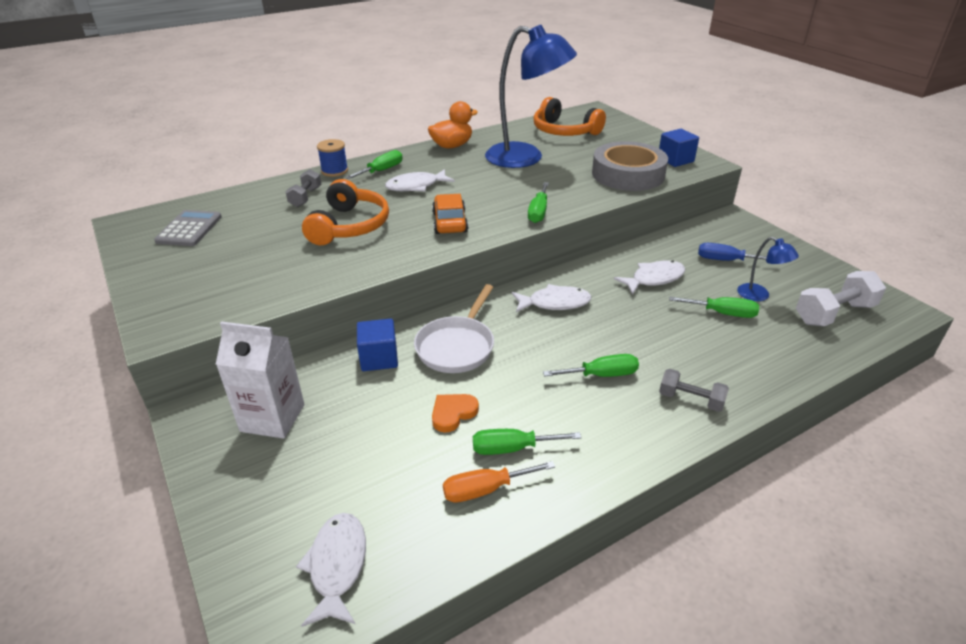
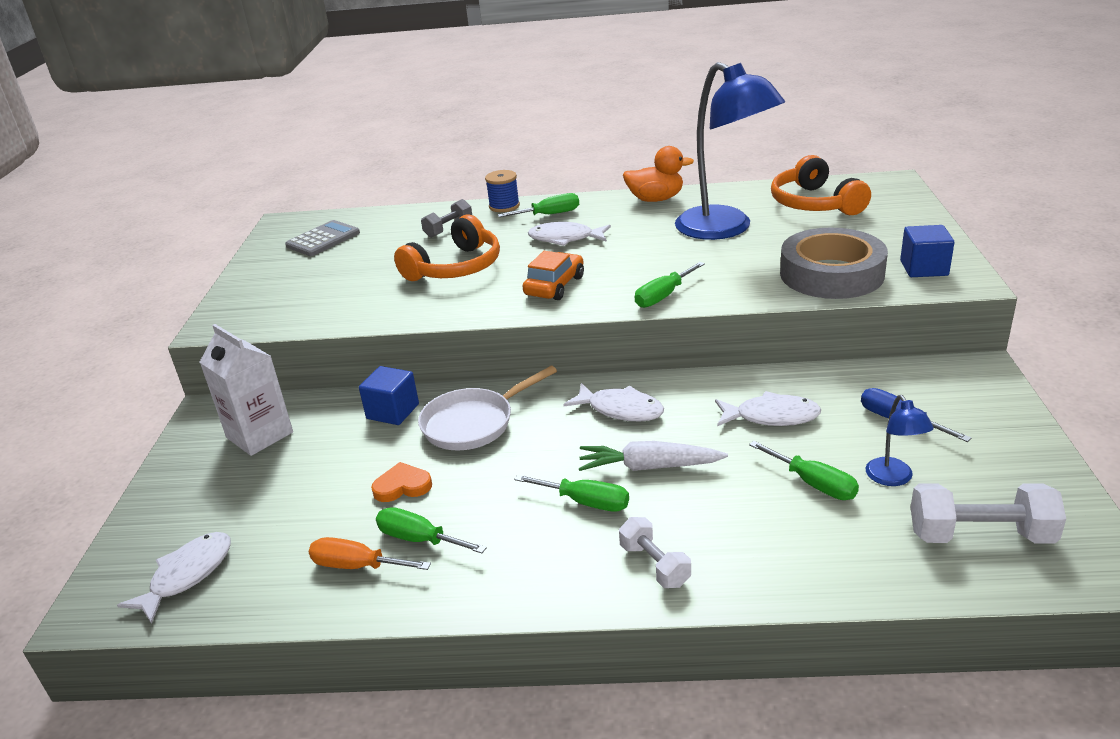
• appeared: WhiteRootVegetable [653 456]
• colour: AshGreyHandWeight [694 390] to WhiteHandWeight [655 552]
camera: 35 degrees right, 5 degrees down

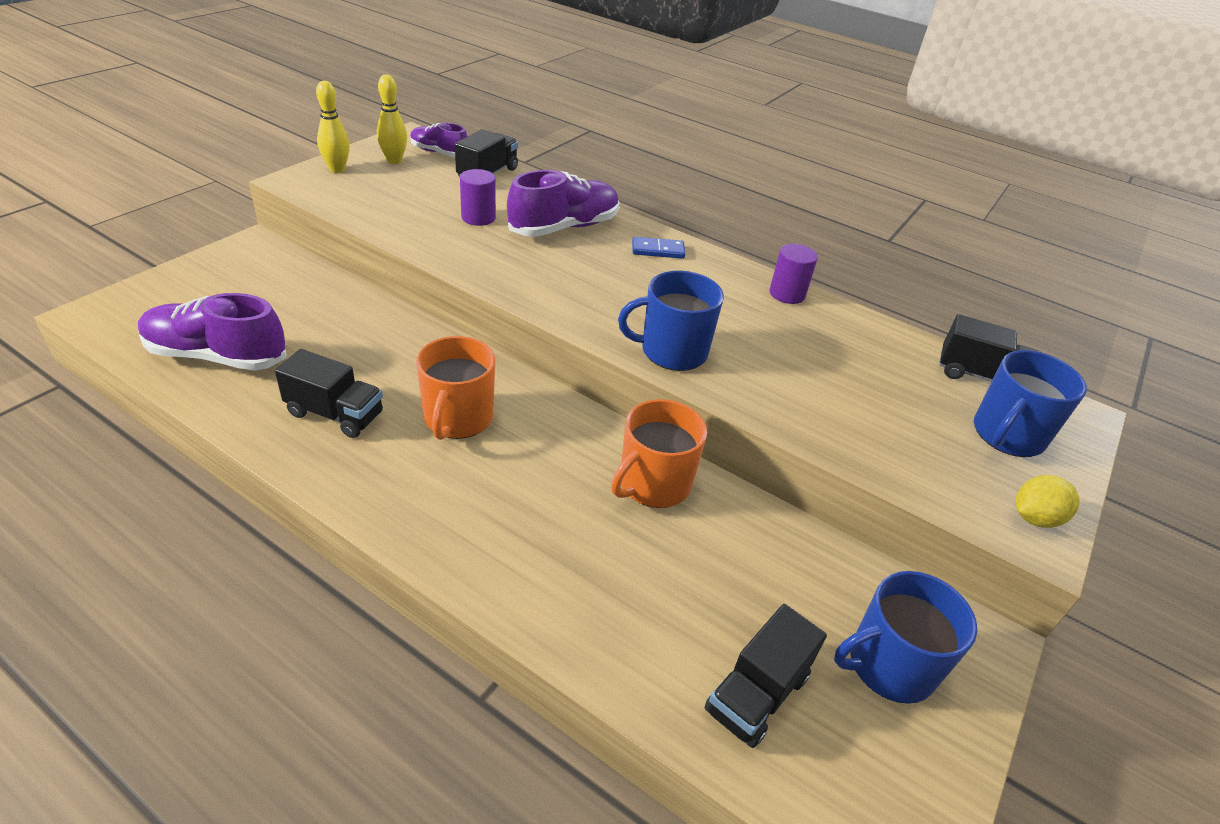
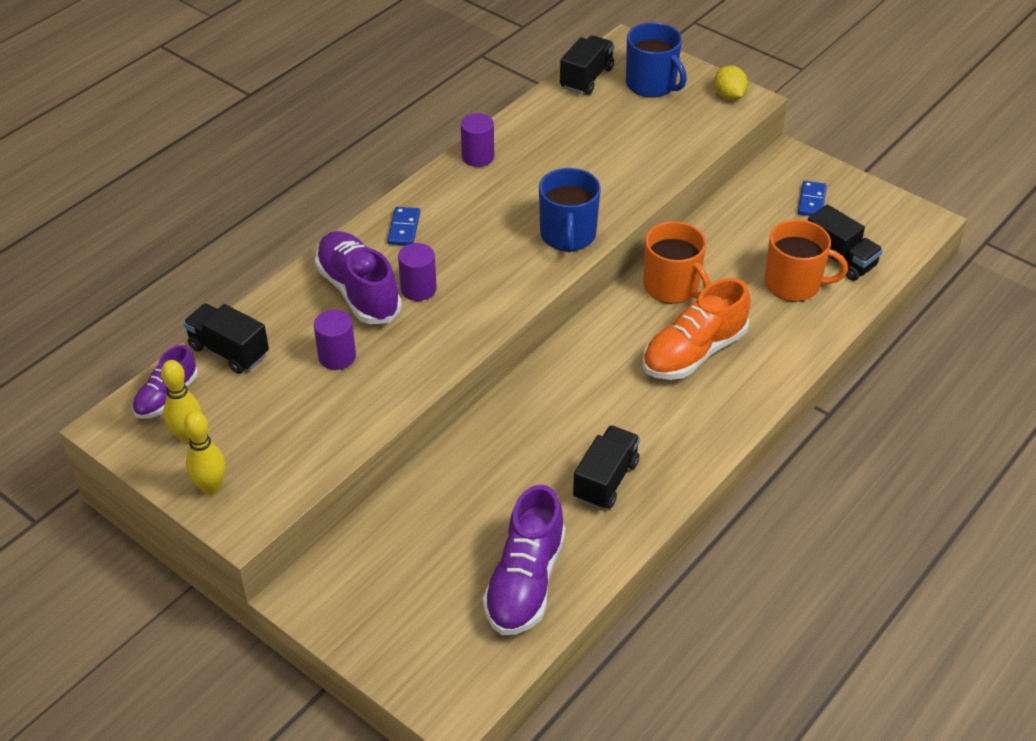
• appeared: VioletCylinderShape [417 272]
• appeared: OrangeColouredLaceUpShoe [696 329]
• relocated: OrangeColouredMug [455 388] to [806 260]
• exchanged: BlueMug [905 637] to BlueDominoTile [812 198]
camera: 80 degrees left, 5 degrees up

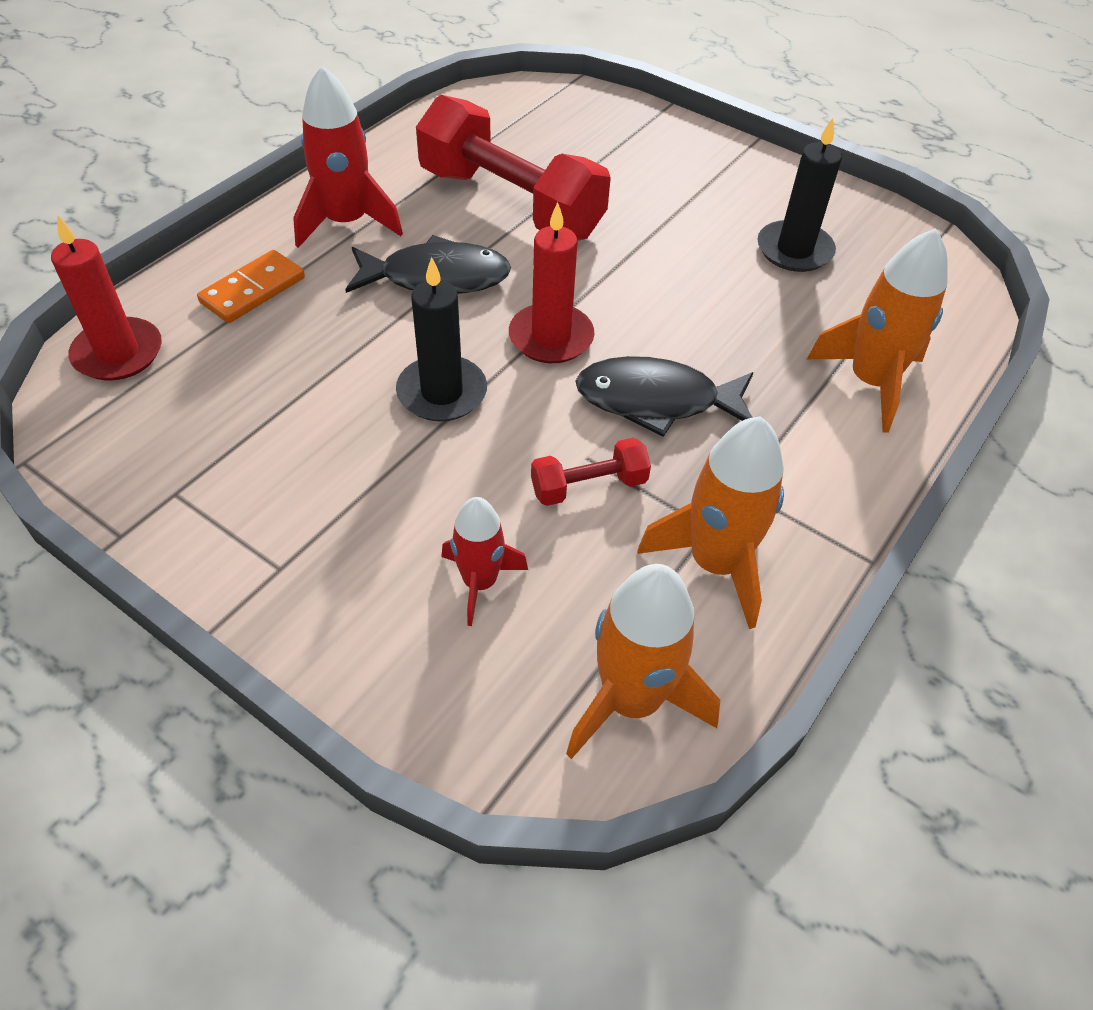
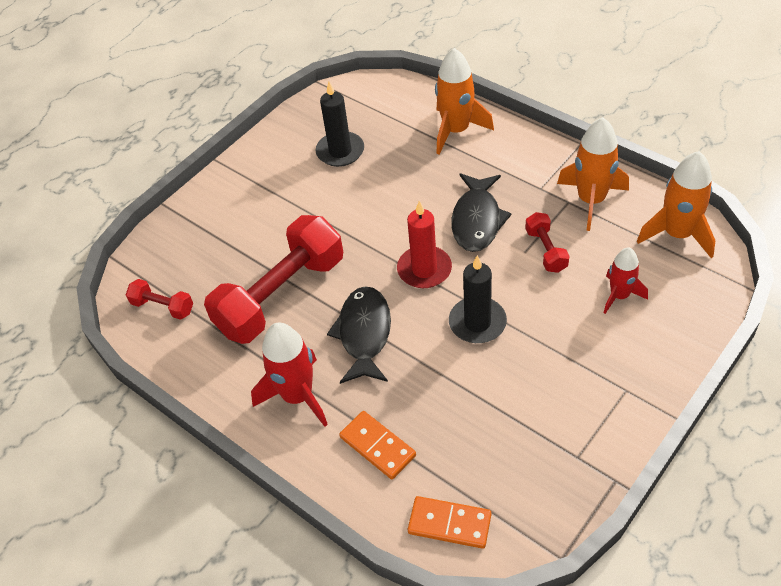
• appeared: ScarletHandWeight [159 299]
• exchanged: ScarletCandle [106 297] to OrangeColouredDominoTile [449 522]
camera: 80 degrees left, 0 degrees up

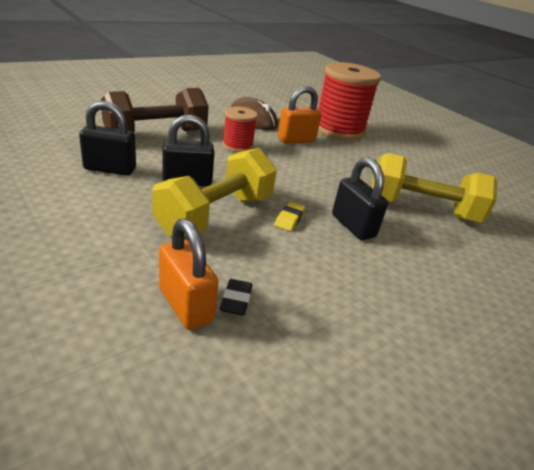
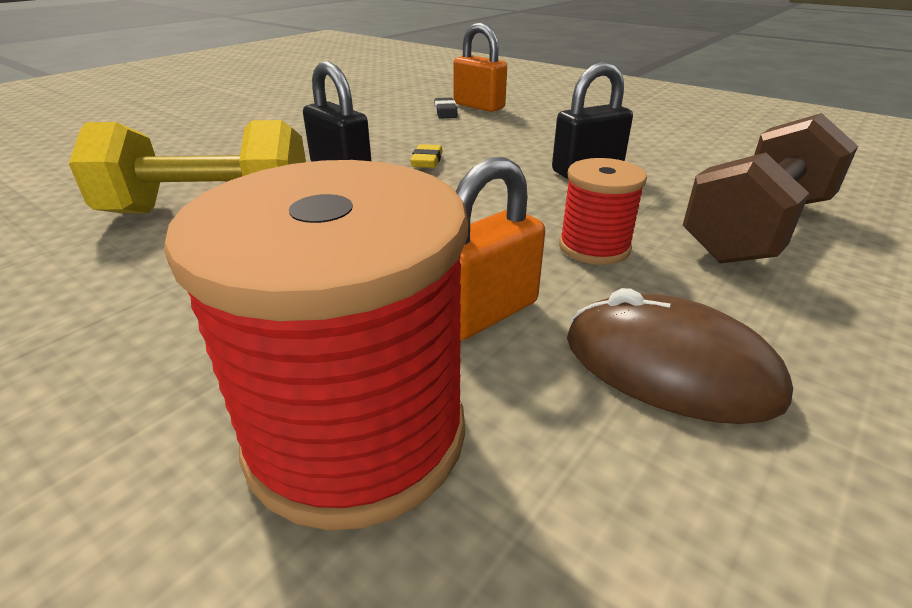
• missing: BlackPadlock [107 138]
• missing: YellowHandWeight [214 193]
camera: 170 degrees right, 0 degrees up

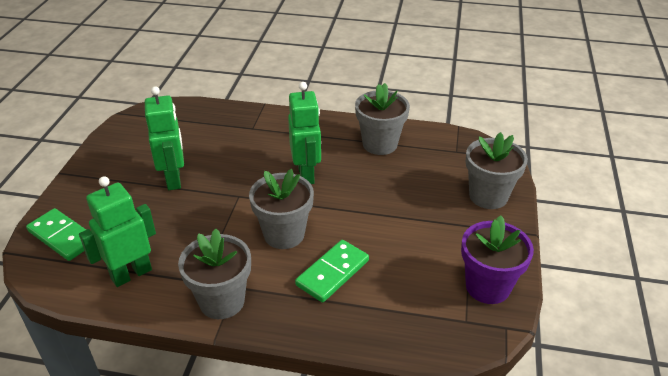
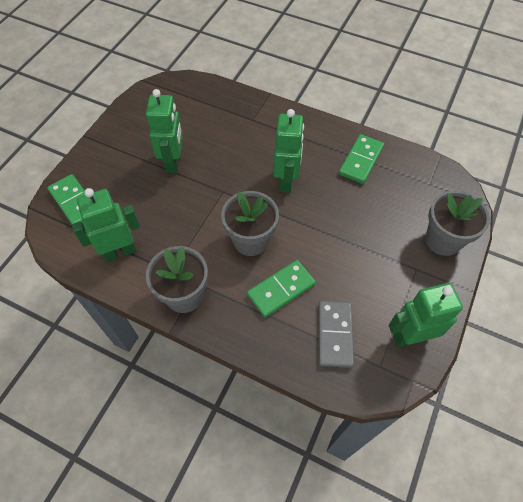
• appeared: AshGreyDominoTile [336 334]
• exchanged: AshGreyPlantPot [382 119] to GreenDominoTile [361 159]
• exchanged: VioletPlantPot [497 259] to GreenRobot [426 315]
camera: 15 degrees right, 20 degrees up

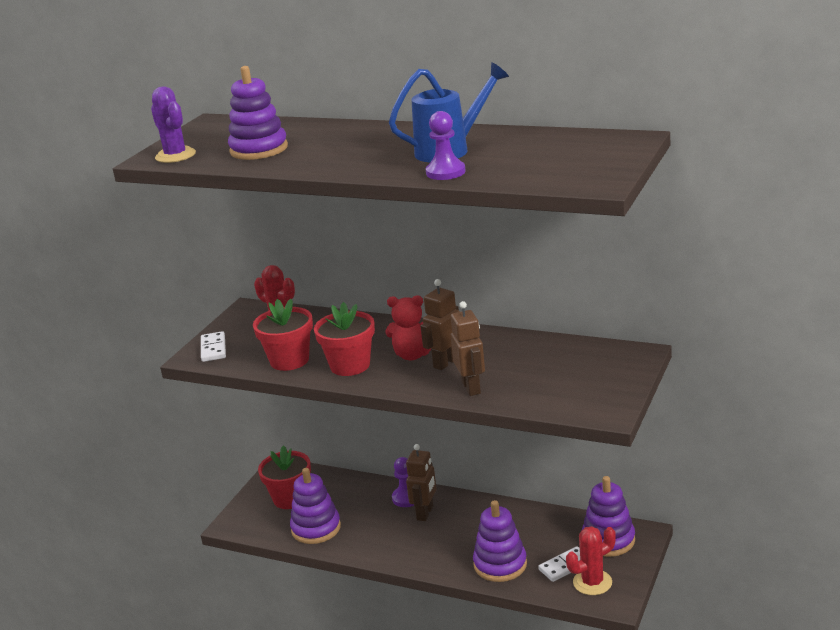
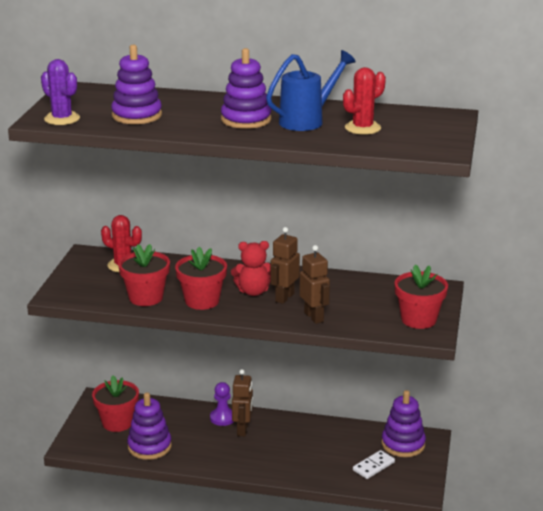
• relocated: VioletStackingToy [500 541] to [246 88]
• relocated: ScarletCactus [591 560] to [364 101]
• appeared: ScarletPlantPot [421 296]
• missing: WhiteDominoTile [213 346]
• missing: VioletGamePawn [446 145]
camera: 15 degrees left, 0 degrees up

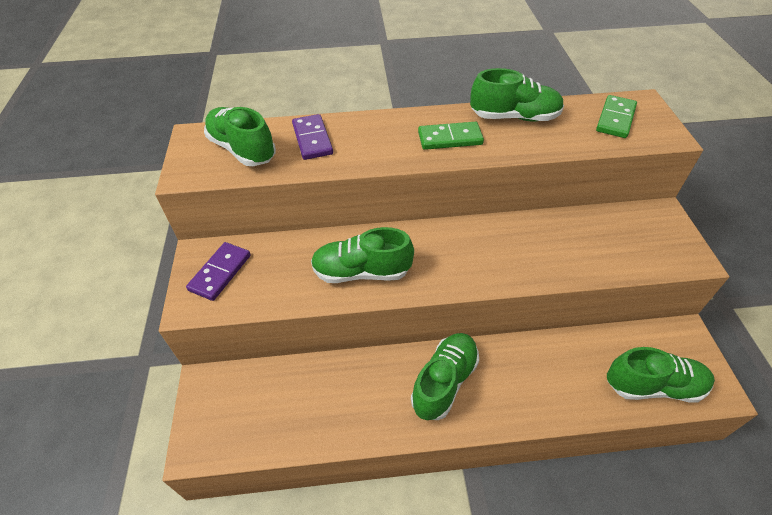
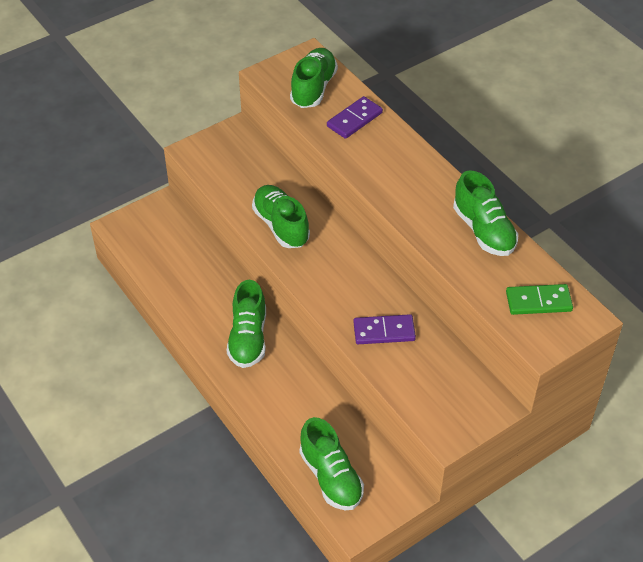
• spun: GreenLaceUpShoe [445 376] = [246 324] 90 degrees clockwise
• relocated: VioletDominoTile [218 271] to [384 329]
• missing: GreenDominoTile [451 136]
camera: 60 degrees right, 0 degrees up

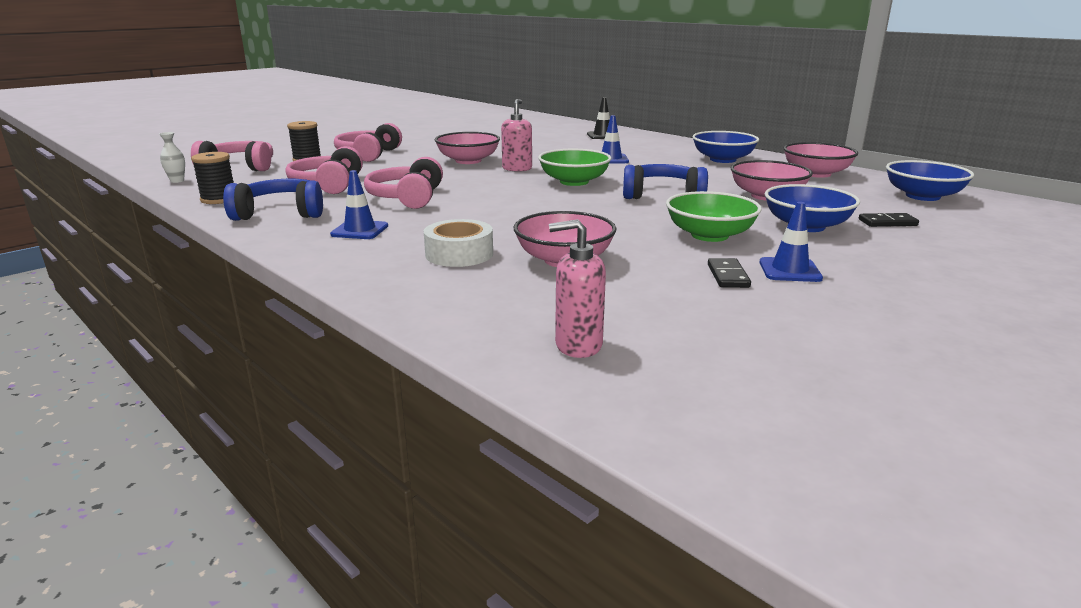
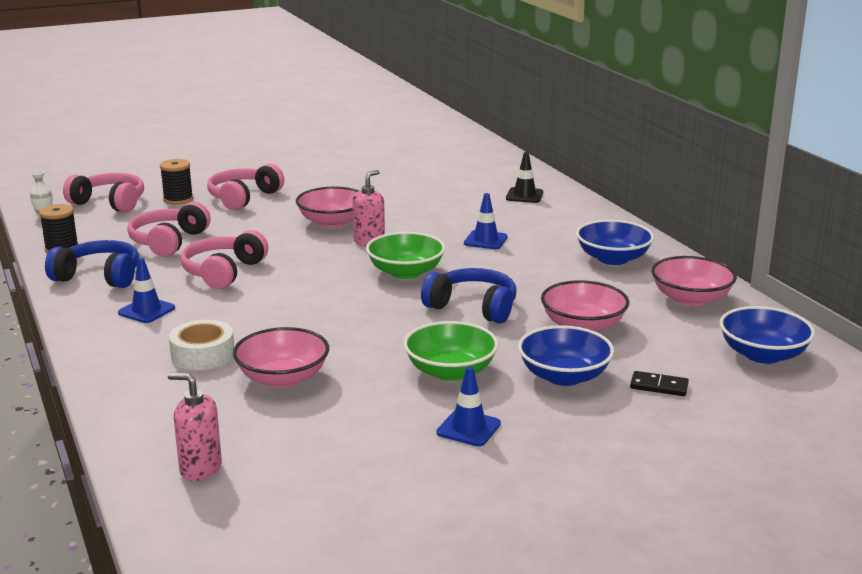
• missing: BlackDominoTile [729 273]
camera: 20 degrees right, 0 degrees up

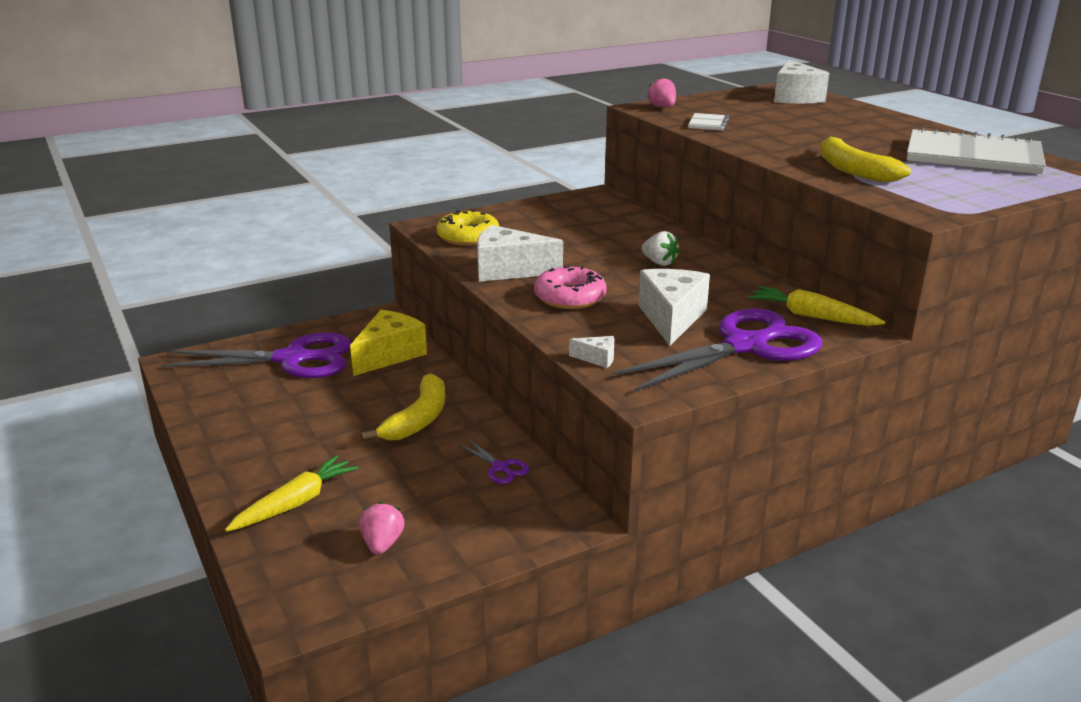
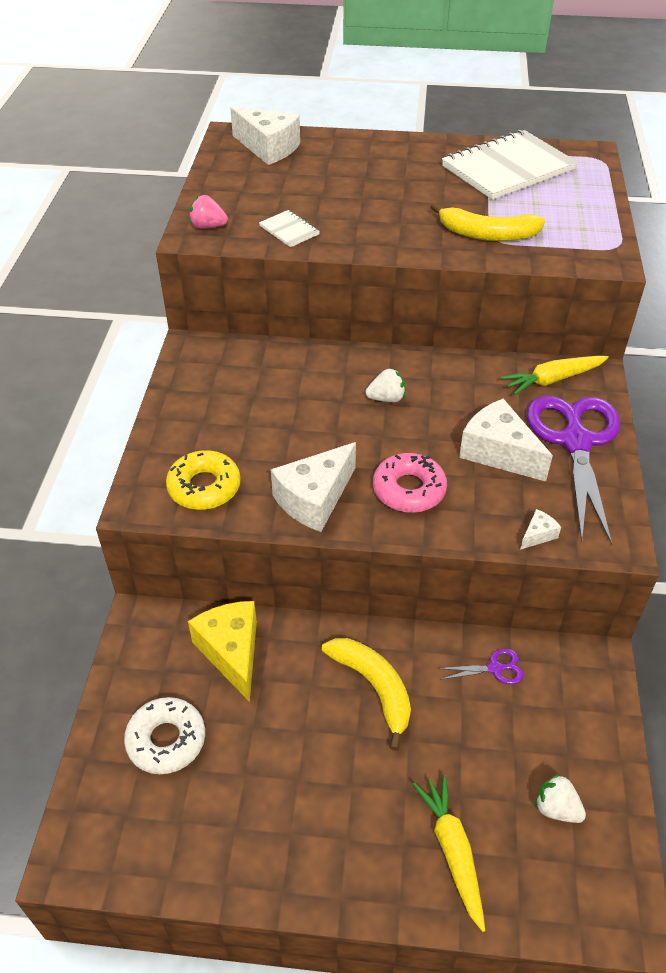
• exchanged: VioletShears [256 355] to WhiteGlazedDonut [164 735]
• colour: PinkToyStrawberry [382 528] to WhiteToyStrawberry [560 798]
camera: 55 degrees left, 20 degrees up

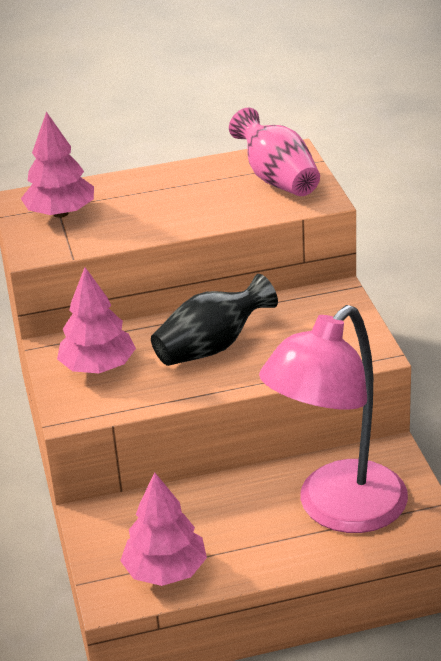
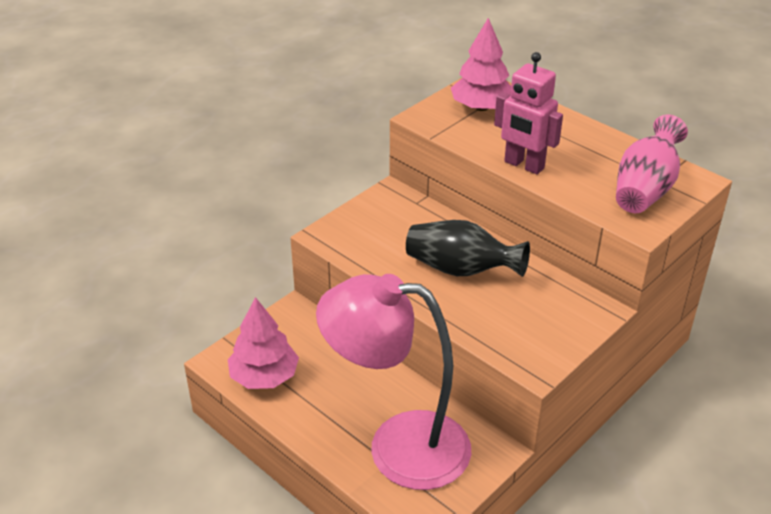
• appeared: PinkRobot [528 113]
• missing: PinkFirTree [96 320]
camera: 55 degrees right, 5 degrees up

